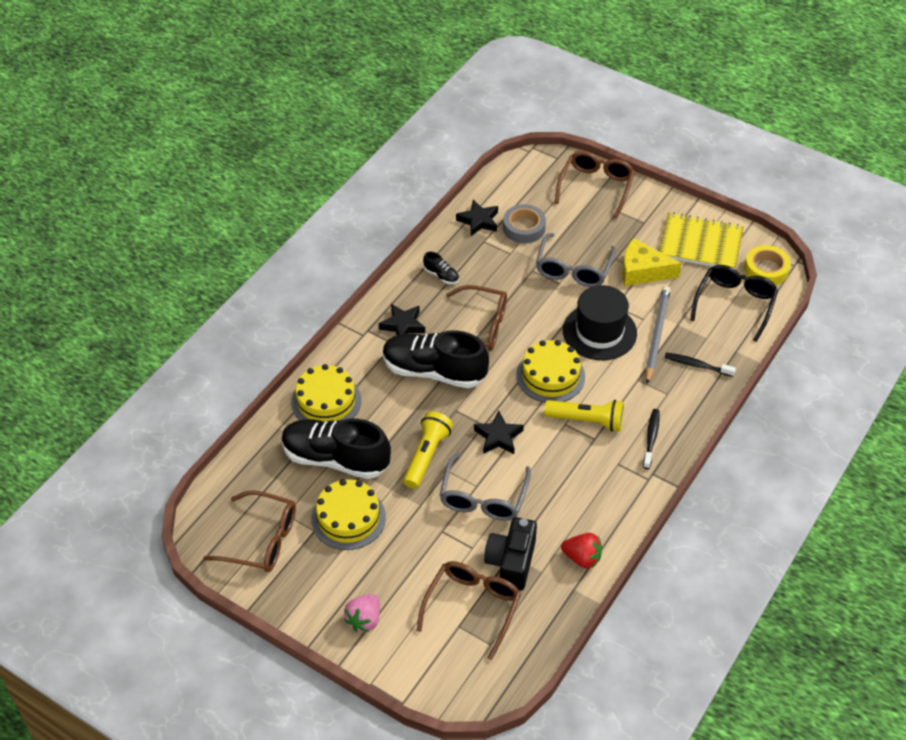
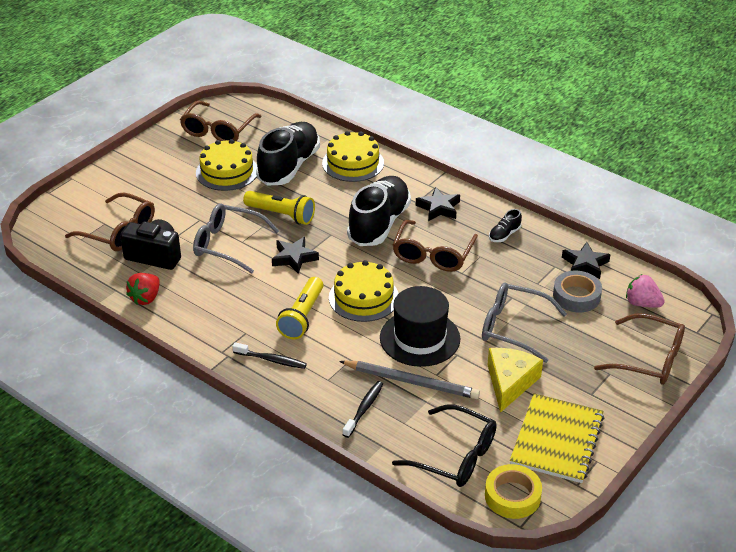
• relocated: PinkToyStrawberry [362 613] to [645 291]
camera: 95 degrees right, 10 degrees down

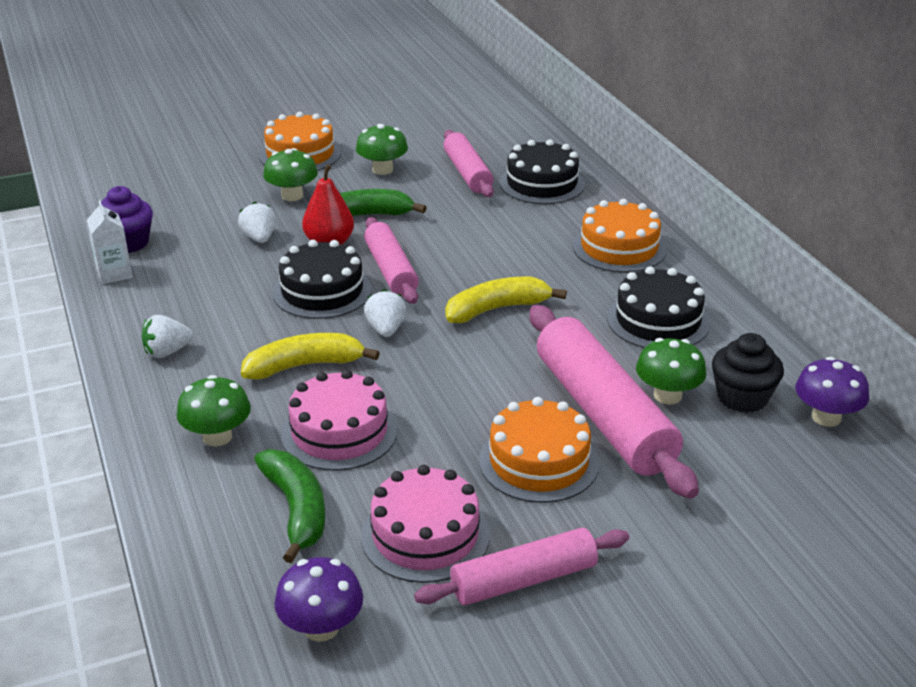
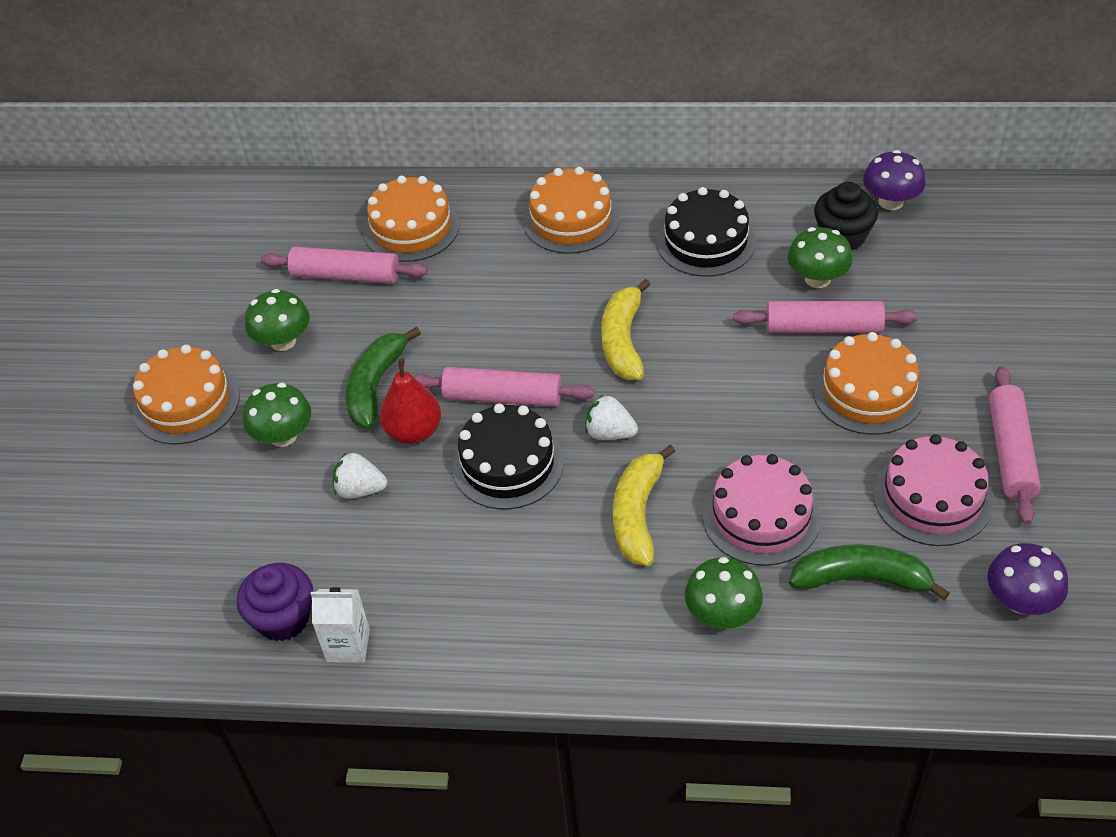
• colour: BlackLayerCake [542 171] to OrangeColouredLayerCake [411 219]
• size: PinkPastryRoller [614 402] = [825 317] x0.61
• missing: WhiteToyStrawberry [167 336]
camera: 60 degrees left, 15 degrees up

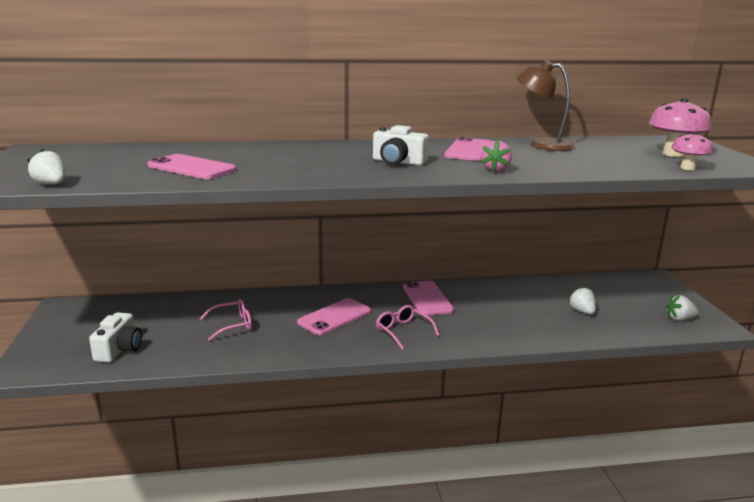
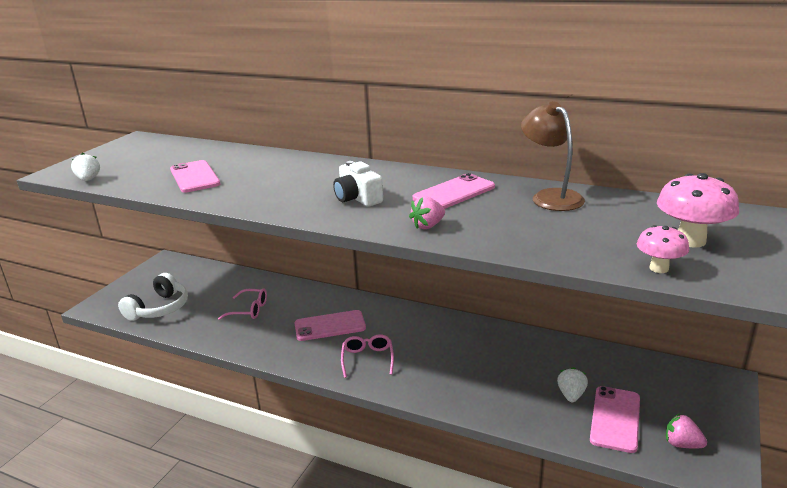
• exchanged: WhiteCompactCamera [115 337] to WhiteHeadset [153 297]
• relocated: PinkMobilePhone [428 298] to [615 419]
• colour: WhiteToyStrawberry [682 308] to PinkToyStrawberry [686 431]
camera: 35 degrees right, 5 degrees up

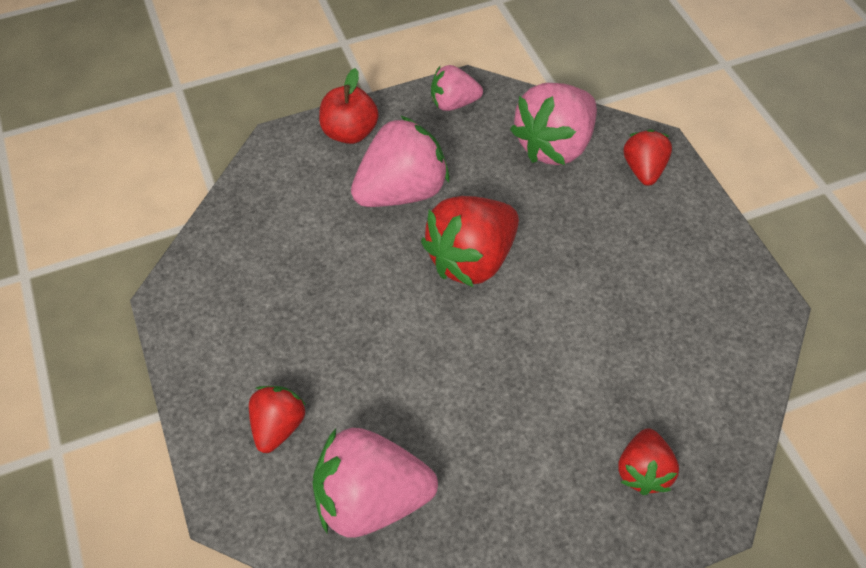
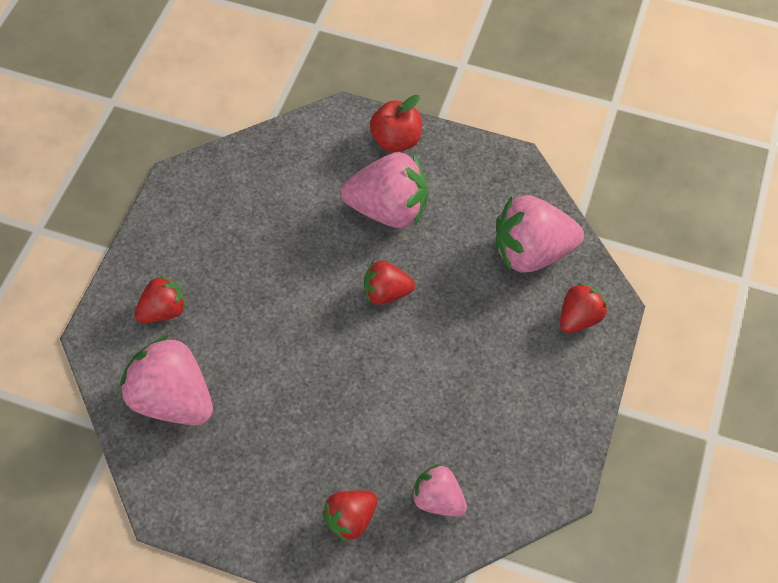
• size: ScarletToyStrawberry [470 241] = [389 283] x0.57
• relocated: PinkToyStrawberry [457 88] to [439 490]
camera: 40 degrees right, 5 degrees up

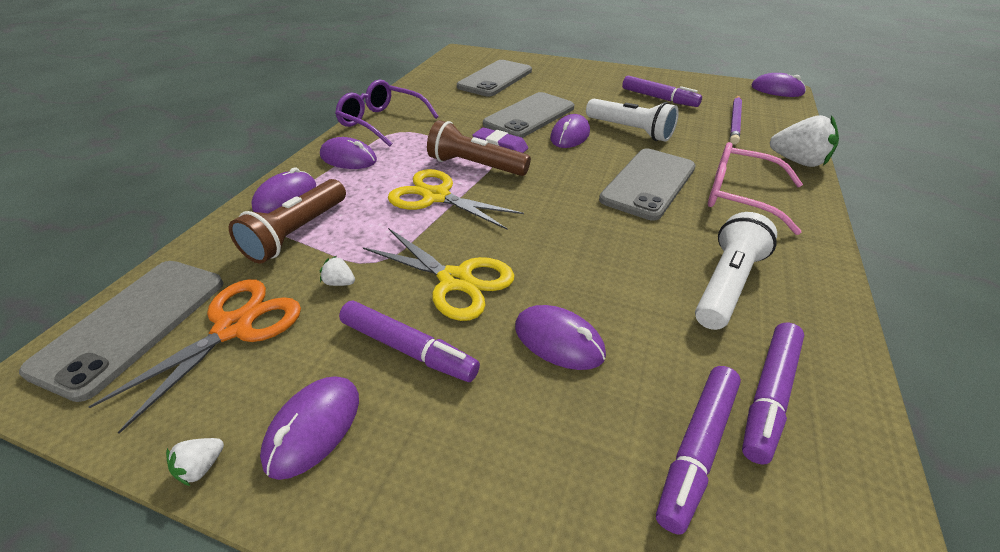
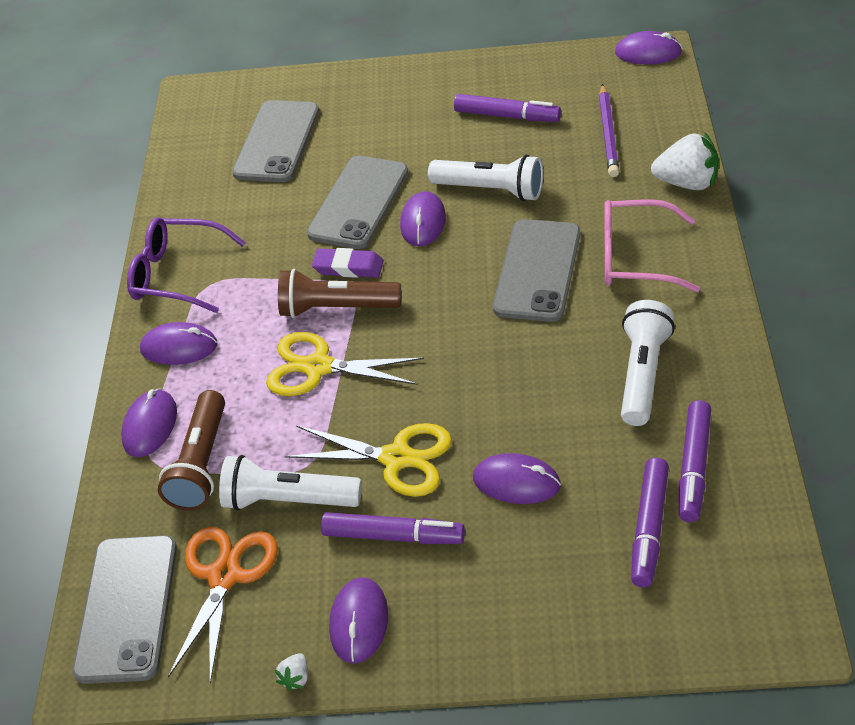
• exchanged: WhiteToyStrawberry [337 271] to WhiteFlashlight [290 483]
camera: 15 degrees left, 5 degrees up

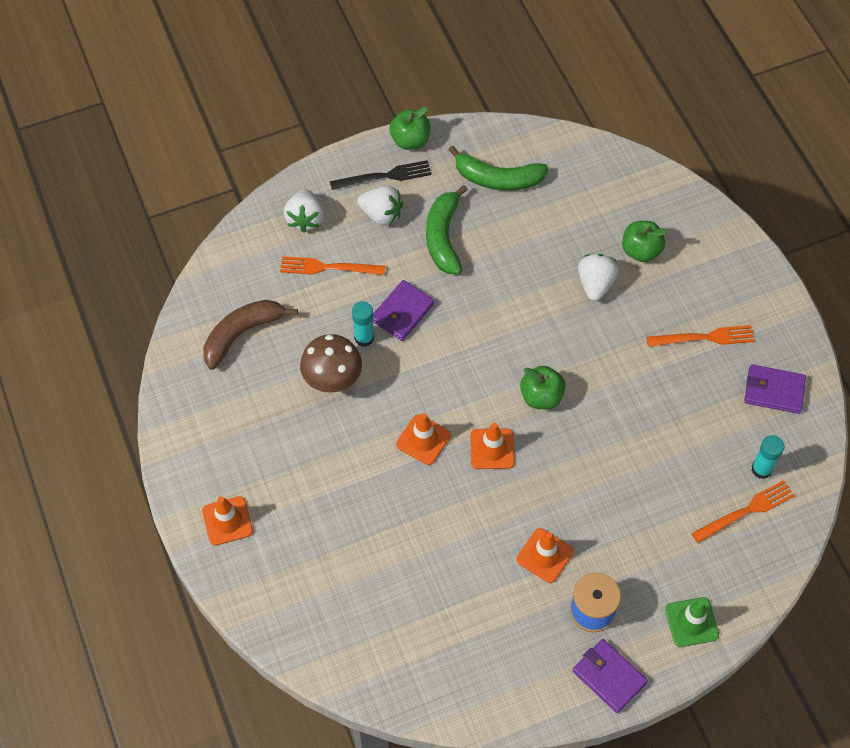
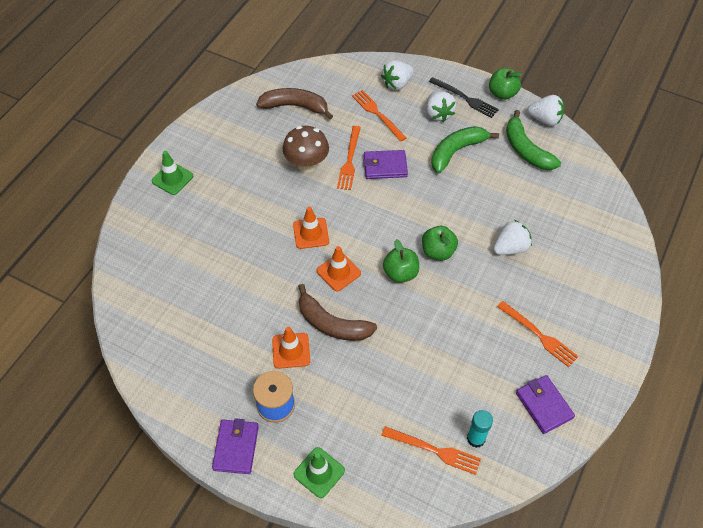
• colour: OrangeColouredRoadCone [227 521] to GreenRoadCone [172 173]
• appeared: BrownToyBanana [337 312]
• exchanged: AquaGlue [363 324] to OrangeColouredTableFork [349 158]
• relocated: GreenApple [644 241] to [440 243]
• appeared: WhiteToyStrawberry [546 110]
camera: 50 degrees right, 5 degrees down

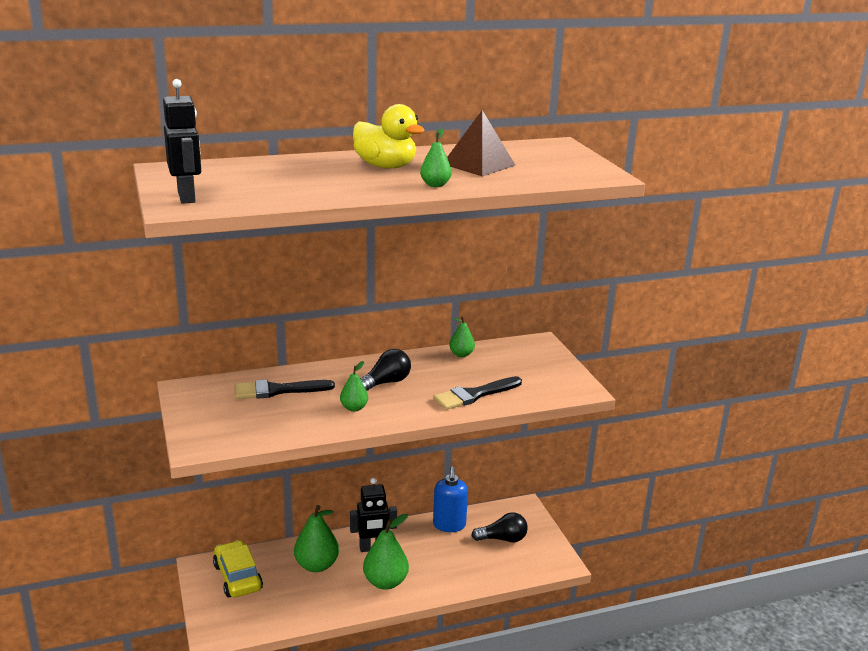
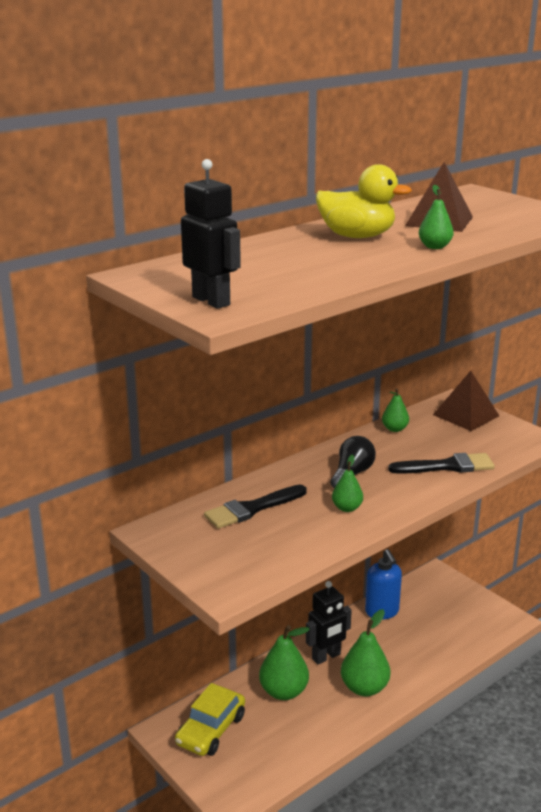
• spun: YellowAutomobile [238 569] = [210 719] 105 degrees counterclockwise
• spun: BlackPaintBrush [477 393] = [441 463] 135 degrees counterclockwise
• appeared: BrownPyramidShape [466 401]
• missing: BlackLightBulb [499 527]
camera: 20 degrees left, 0 degrees up

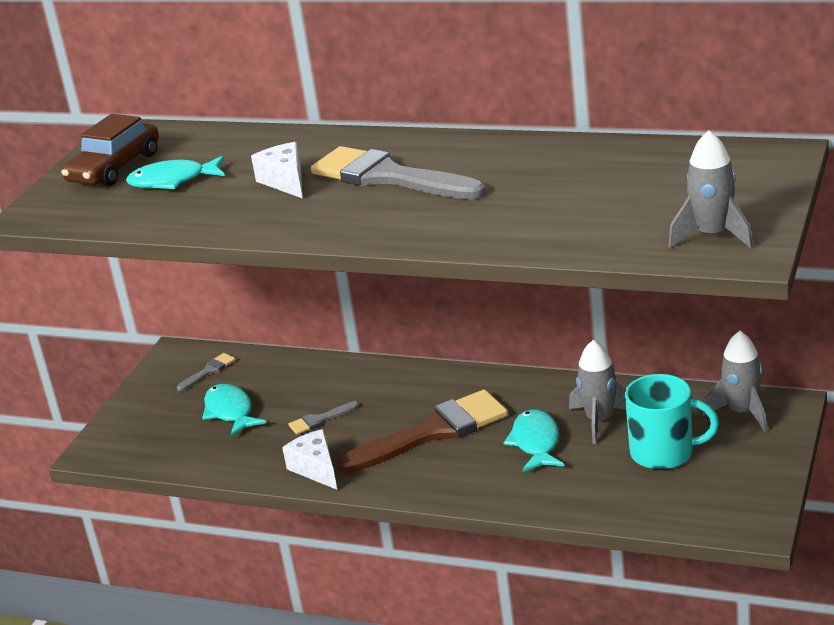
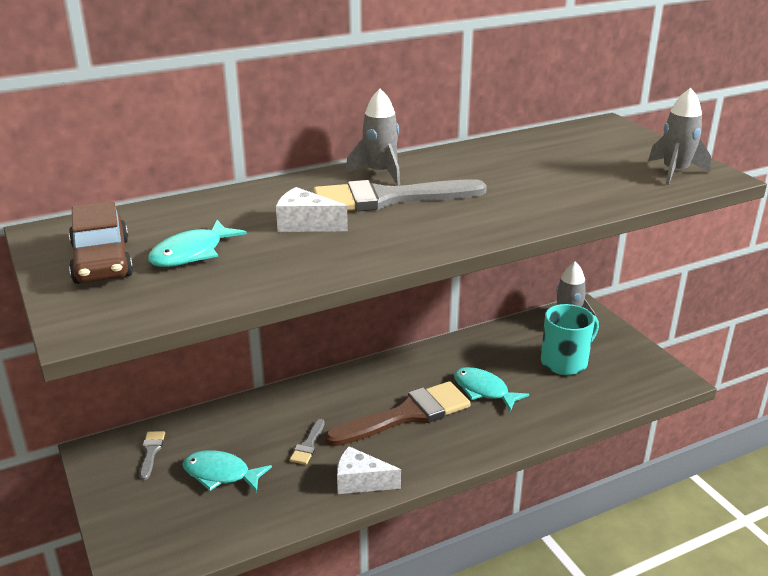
• spun: BrownPaintBrush [422 431] = [398 413] 45 degrees clockwise
• relocated: AshGreyToyRocket [597 392] to [372 137]
camera: 50 degrees left, 0 degrees up

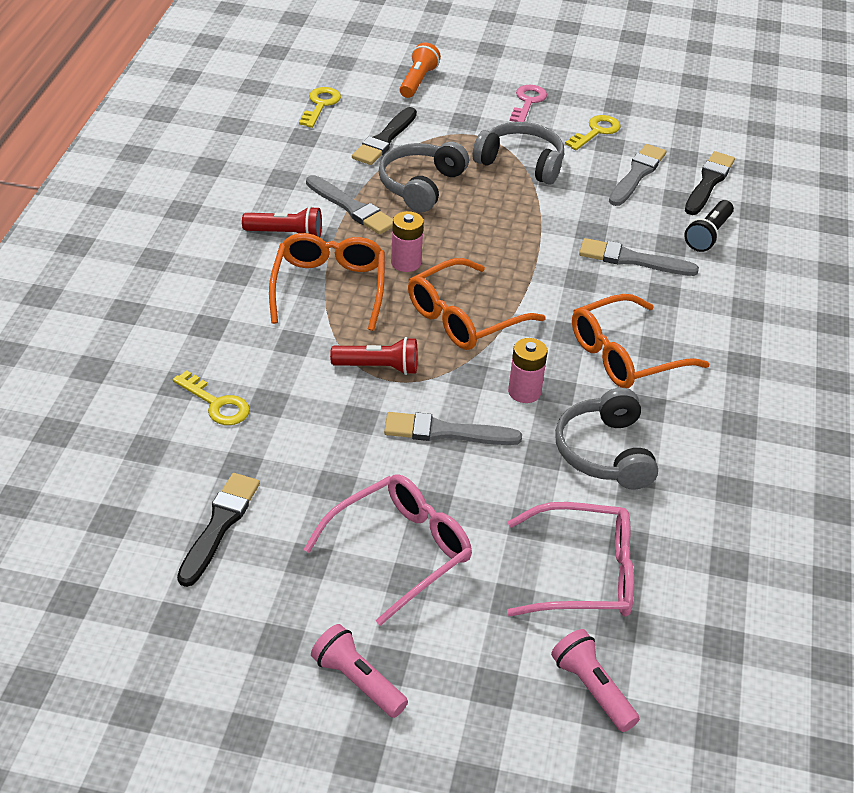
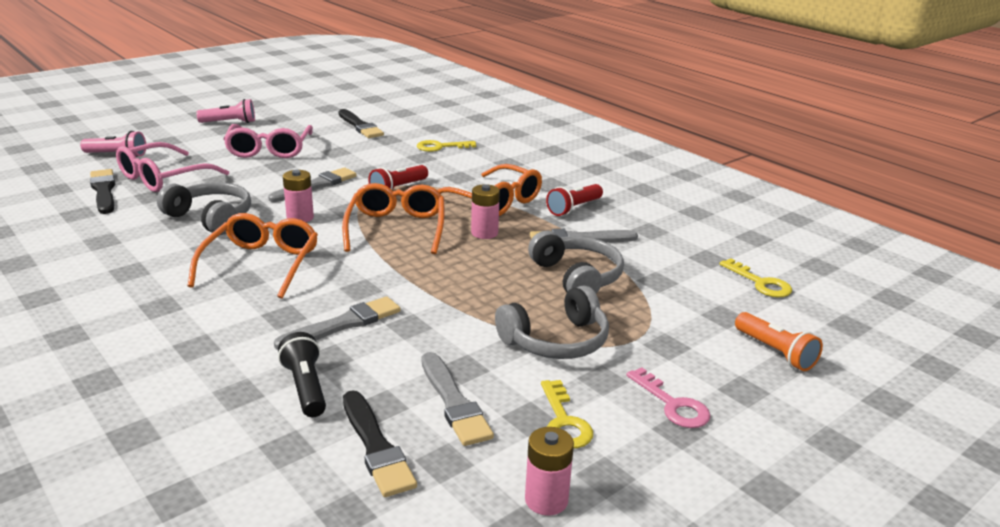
• relocated: BlackPaintBrush [384 136] to [102 191]
• appeared: PinkBattery [549 471]
camera: 130 degrees right, 15 degrees down

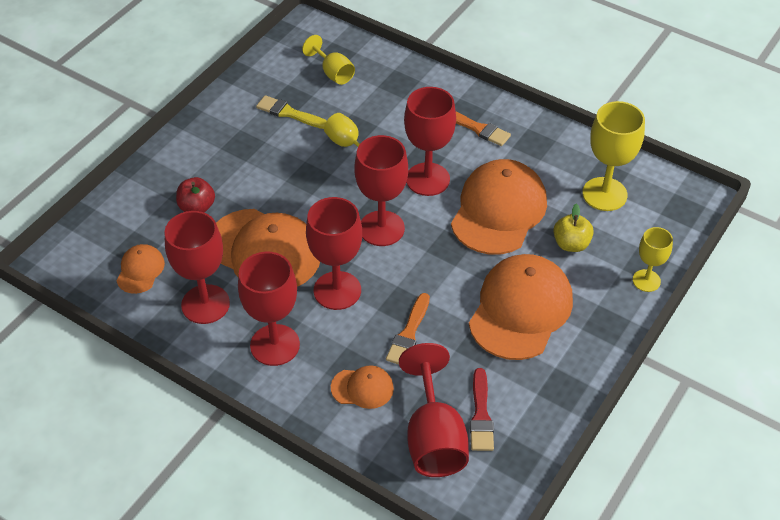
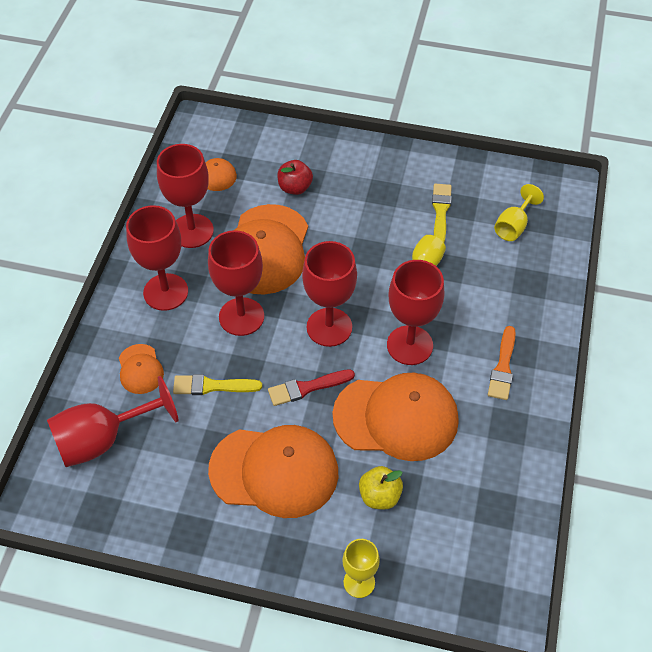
• colour: OrangeColouredPaintBrush [408 328] to YellowPaintBrush [217 384]
• relocated: ScarletPaintBrush [482 409] to [311 387]
• missing: YellowChalice [614 156]
camera: 70 degrees right, 5 degrees up

